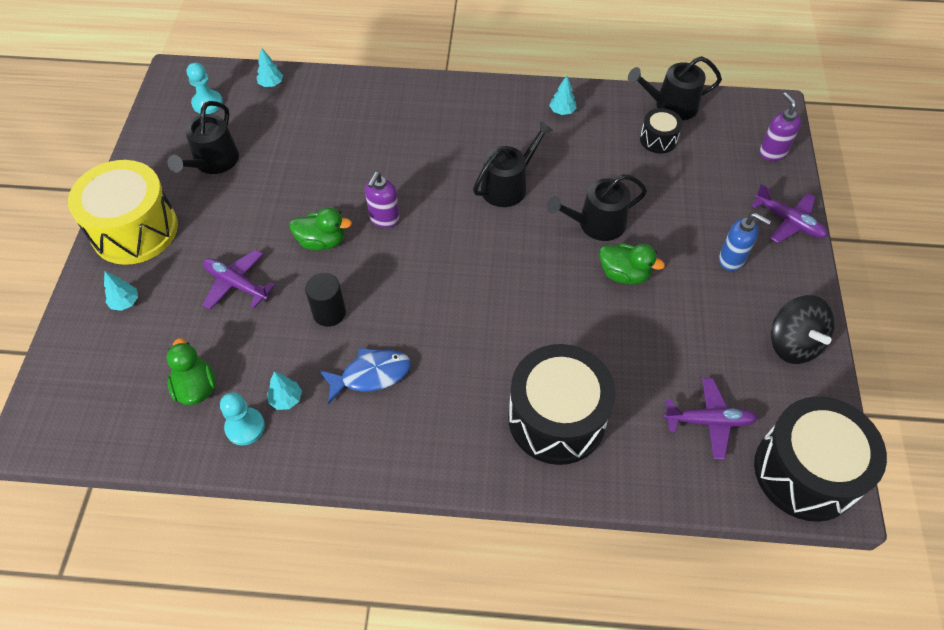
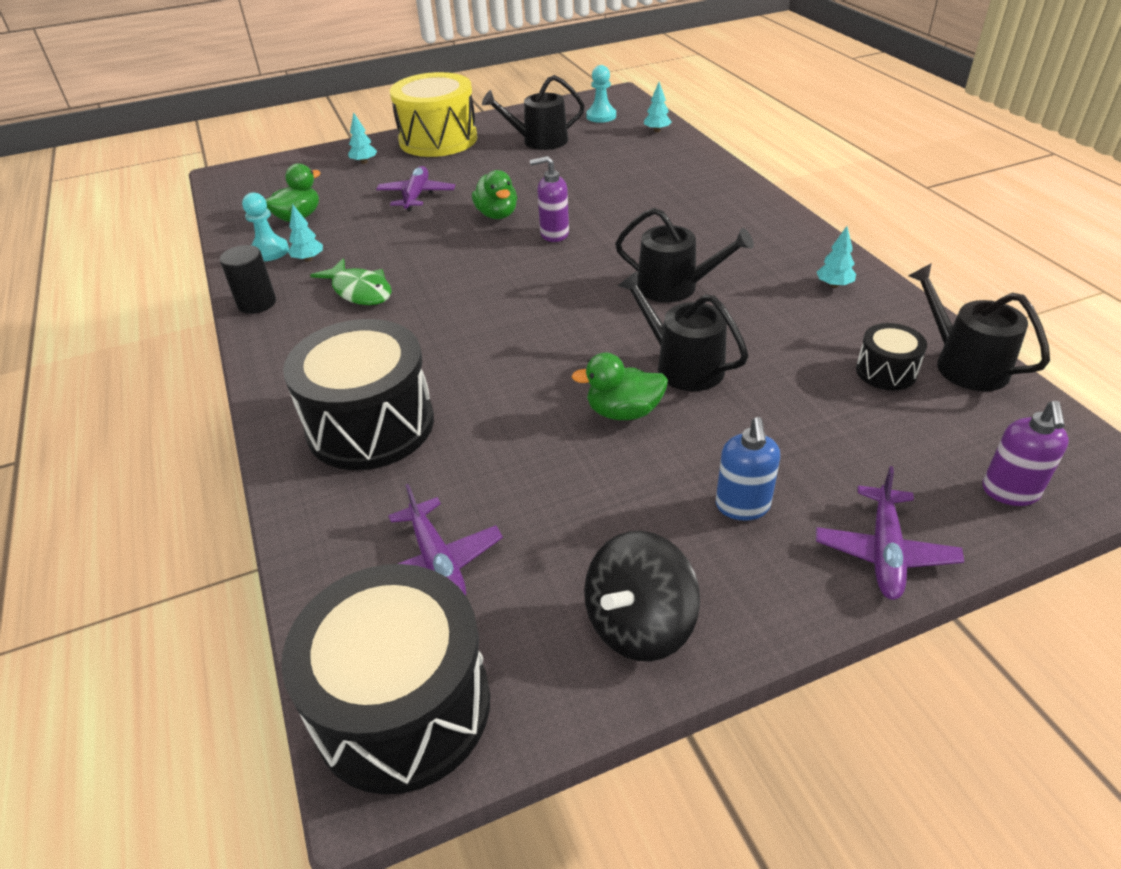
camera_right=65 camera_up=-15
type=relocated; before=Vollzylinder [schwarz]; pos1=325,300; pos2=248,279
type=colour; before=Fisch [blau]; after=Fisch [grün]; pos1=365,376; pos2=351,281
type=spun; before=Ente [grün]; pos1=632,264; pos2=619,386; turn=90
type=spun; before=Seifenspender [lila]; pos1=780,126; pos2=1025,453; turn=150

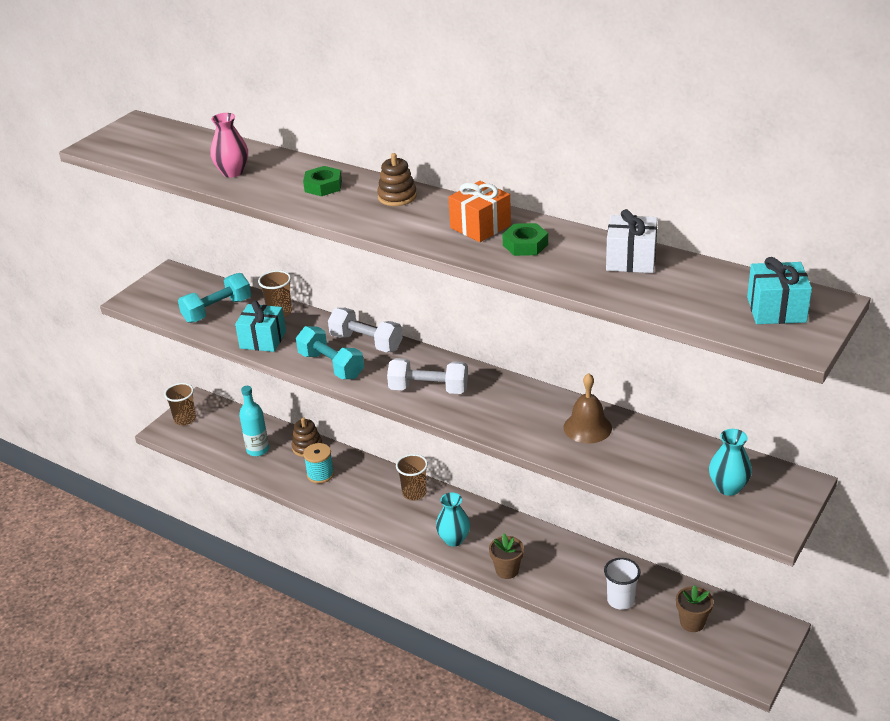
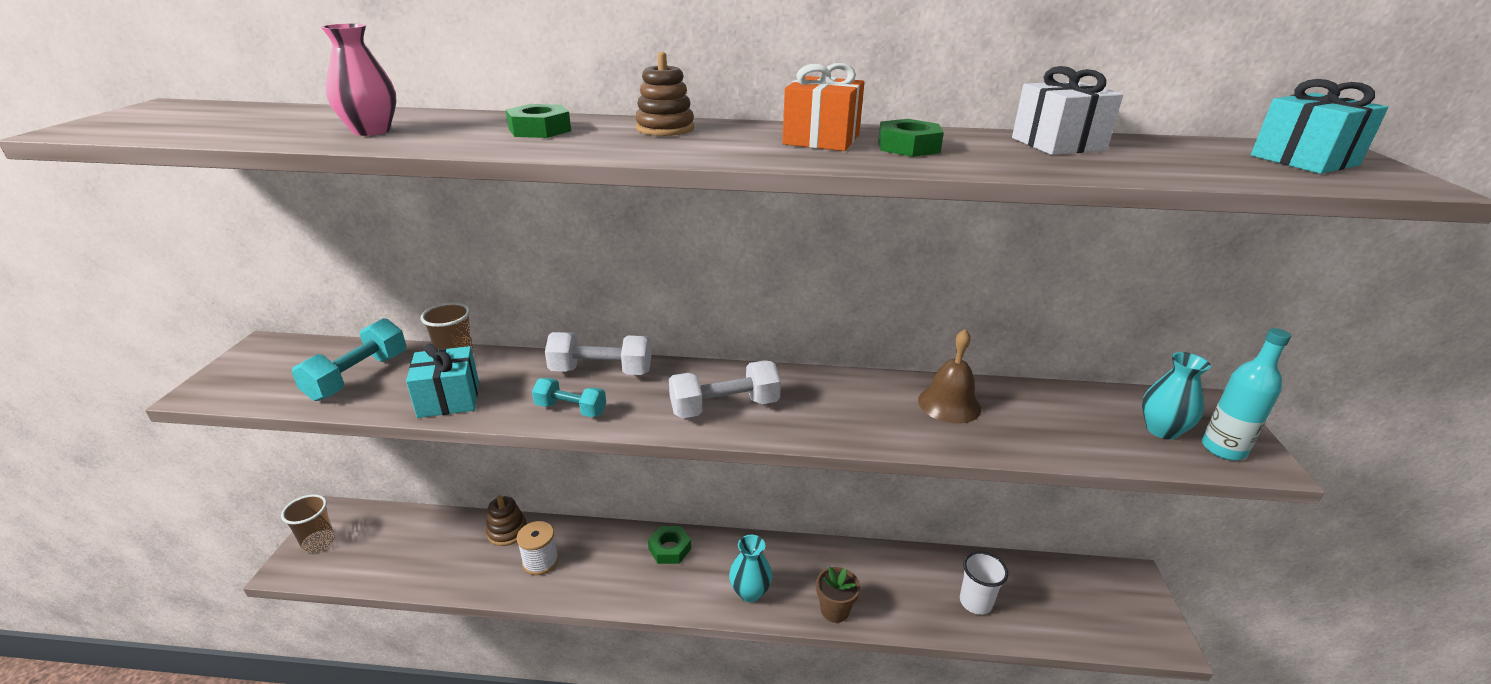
camera_right=-30 camera_up=-5
type=colour; before=Garnrolle [türkis]; after=Garnrolle [weiß]; pos1=318,463; pos2=538,548
type=size; before=Hantel [türkis]; pos1=330,352; pos2=569,397; scale=0.65
type=exchanged; before=Becher [braun]; after=Sechskantmutter [grün]; pos1=412,477; pos2=669,545
type=relocated; before=Flasche [türkis]; pos1=254,421; pos2=1246,394
type=missing; before=Blumentopf [braun]; pos1=695,608

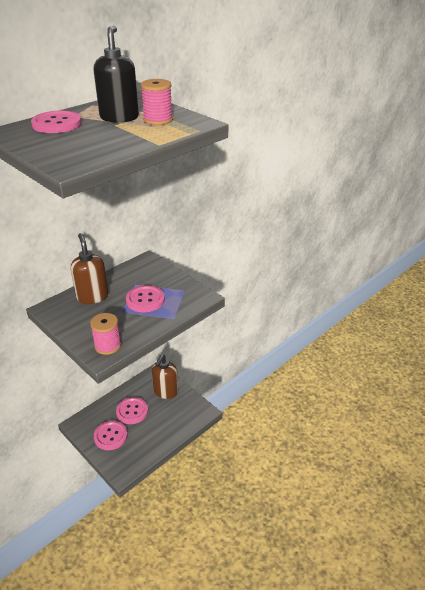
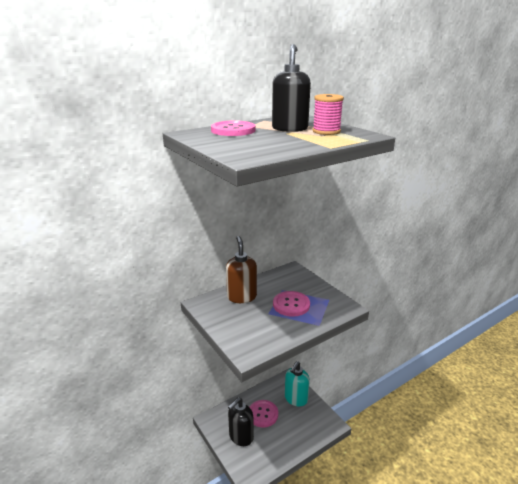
camera_right=10 camera_up=-10
type=exchanged; before=Knopf [rosa]; after=Seifenspender [schwarz]; pos1=111,435; pos2=241,421
type=colour; before=Seifenspender [braun]; after=Seifenspender [türkis]; pos1=165,376; pos2=297,383
type=missing; before=Garnrolle [rosa]; pos1=105,334

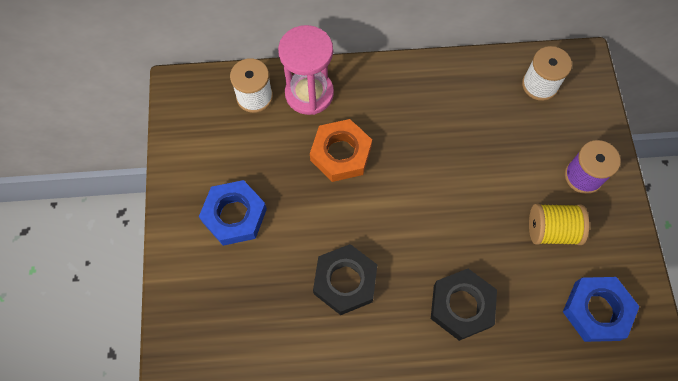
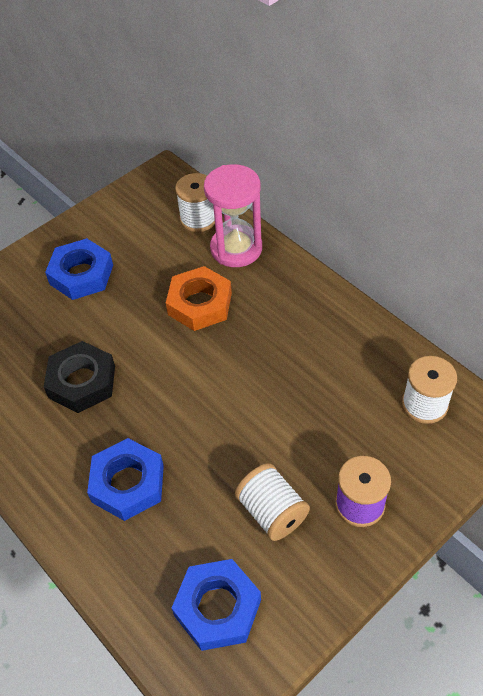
camera_right=55 camera_up=-15
type=colour; before=Sechskantmutter [schwarz]; after=Sechskantmutter [blau]; pos1=464,305; pos2=125,479
type=colour; before=Garnrolle [gelb]; after=Garnrolle [weiß]; pos1=559,224; pos2=272,502

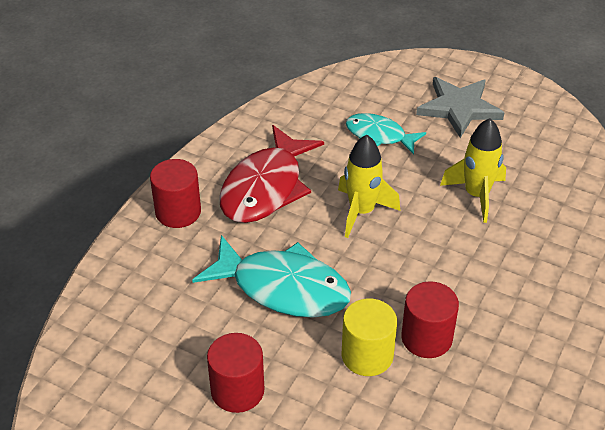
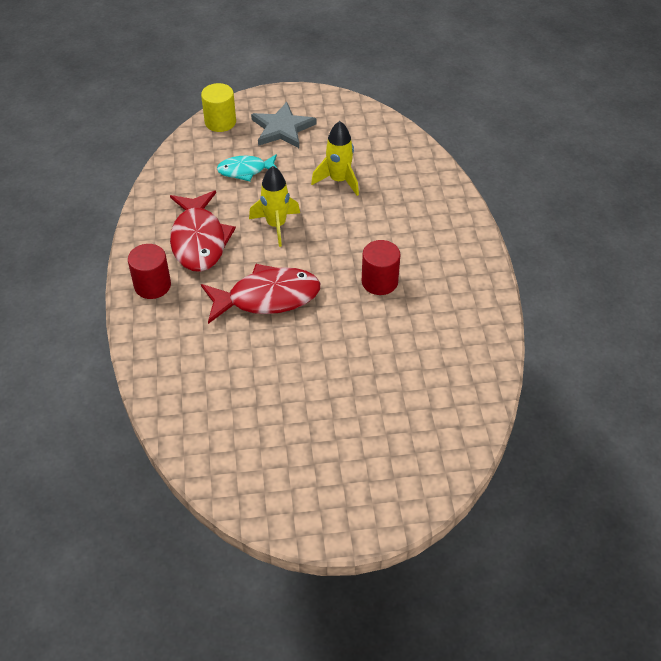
camera_right=-35 camera_up=5
type=relocated; before=Vollzylinder [gelb]; pos1=369,337; pos2=218,107
type=colour; before=Fisch [türkis]; after=Fisch [rot]; pos1=271,276; pos2=260,294
type=missing; before=Vollzylinder [rot]; pos1=235,373

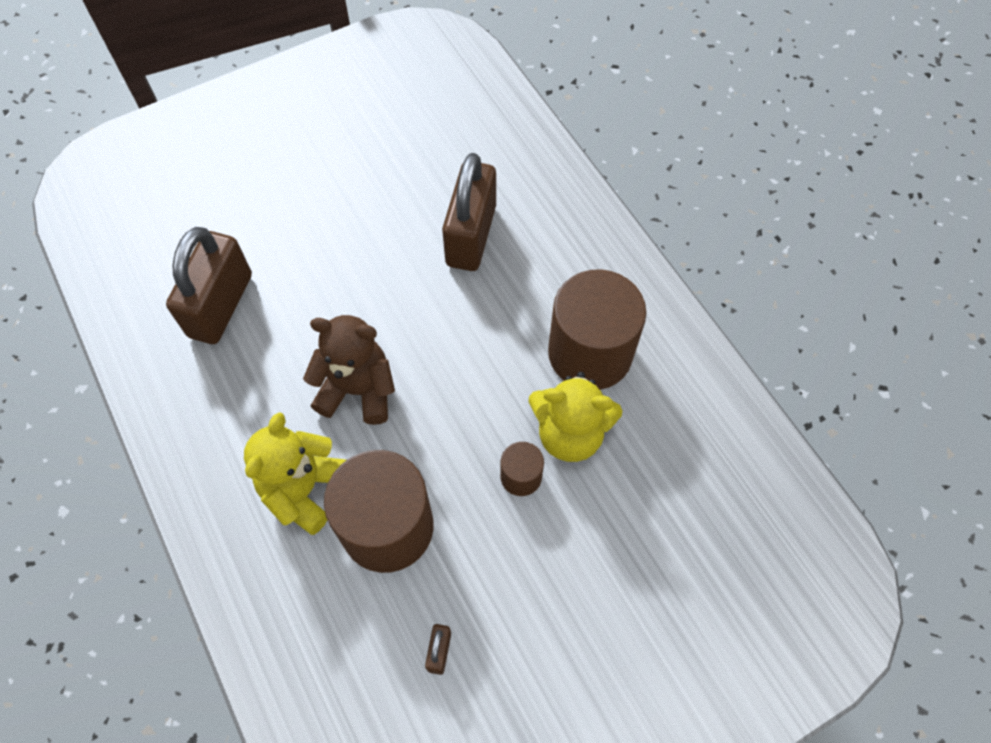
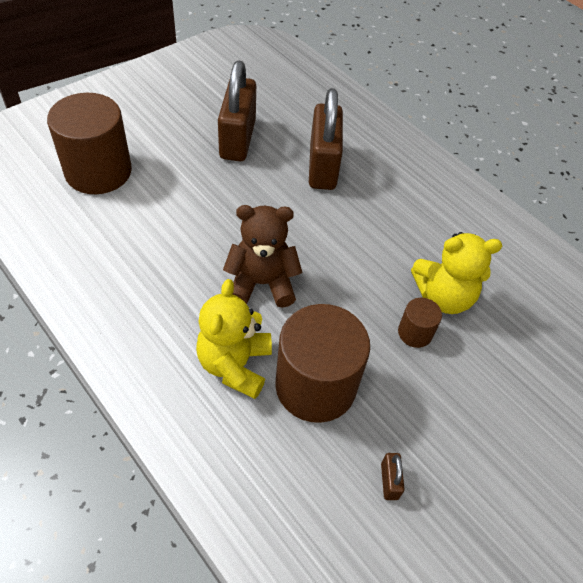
camera_right=-15 camera_up=-10
type=relocated; before=Vollzylinder [braun]; pos1=597,329; pos2=89,143
type=relocated; before=Vorhängeschloss [braun]; pos1=209,285; pos2=237,111

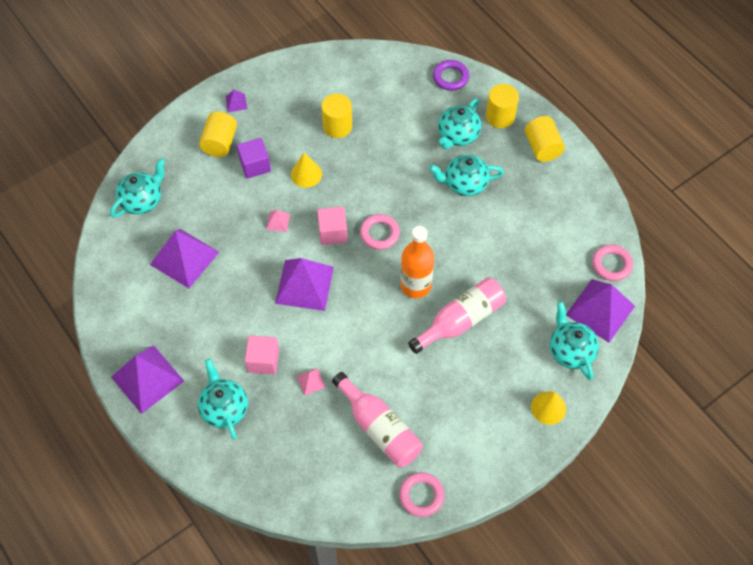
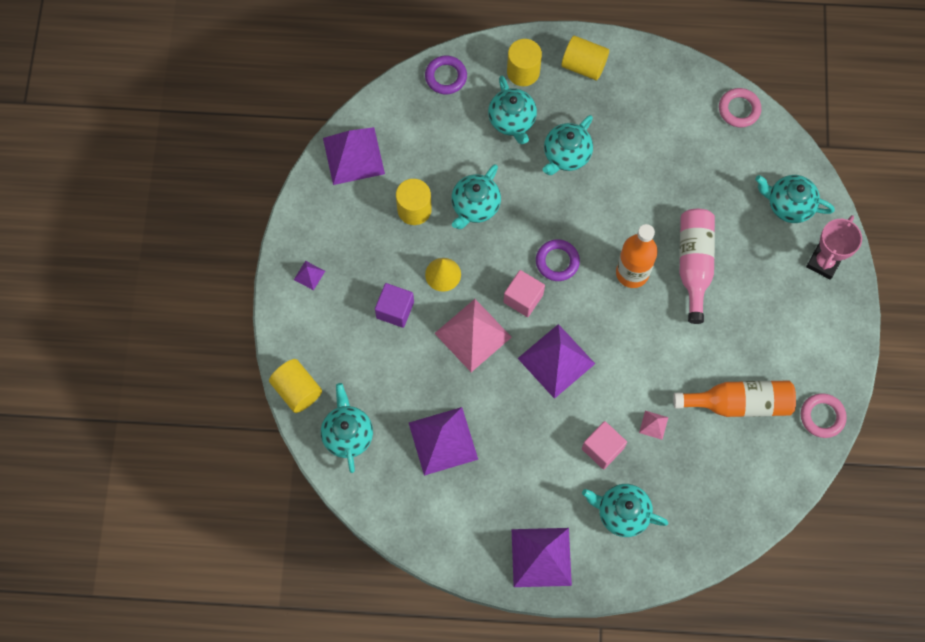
camera_right=-50 camera_up=10
type=relocated; before=Vollzylinder [gelb]; pos1=218,134; pos2=295,386
type=relocated; before=Pyramide [lila]; pos1=600,311; pos2=354,156
type=size; before=Pyramide [rosa]; pos1=278,221; pos2=473,335; scale=2.32
type=appeared; after=Teekanne [türkis]; pos2=476,196
type=colour; before=Ring [rosa]; after=Ring [lila]; pos1=380,232; pos2=558,260
type=colour; before=Flasche [rosa]; after=Flasche [orange]; pos1=377,419; pos2=734,398
type=exchanged; before=Kegel [gelb]; after=Pokal [rosa]; pos1=548,408; pos2=834,247

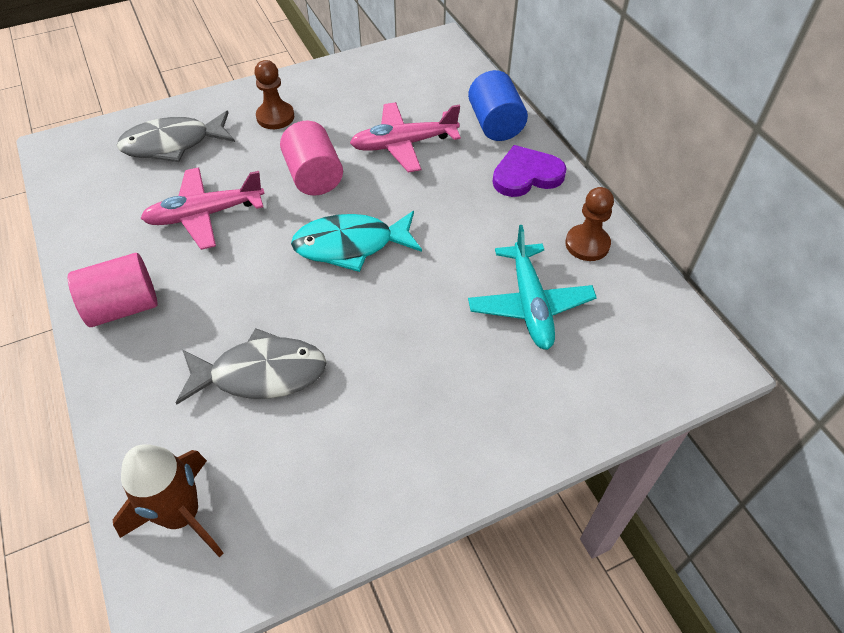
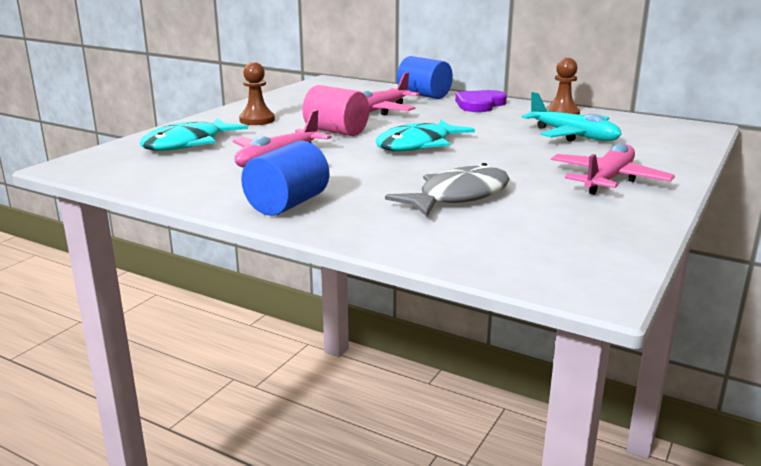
camera_right=-35 camera_up=-30
type=colour; before=Fisch [grau]; after=Fisch [türkis]; pos1=176,136; pos2=194,134
type=colour; before=Vollzylinder [rosa]; after=Vollzylinder [blau]; pos1=113,290; pos2=285,178
type=appeared; after=Flugzeug [rosa]; pos2=613,169
type=missing; before=Rakete [braun]; pos1=168,500

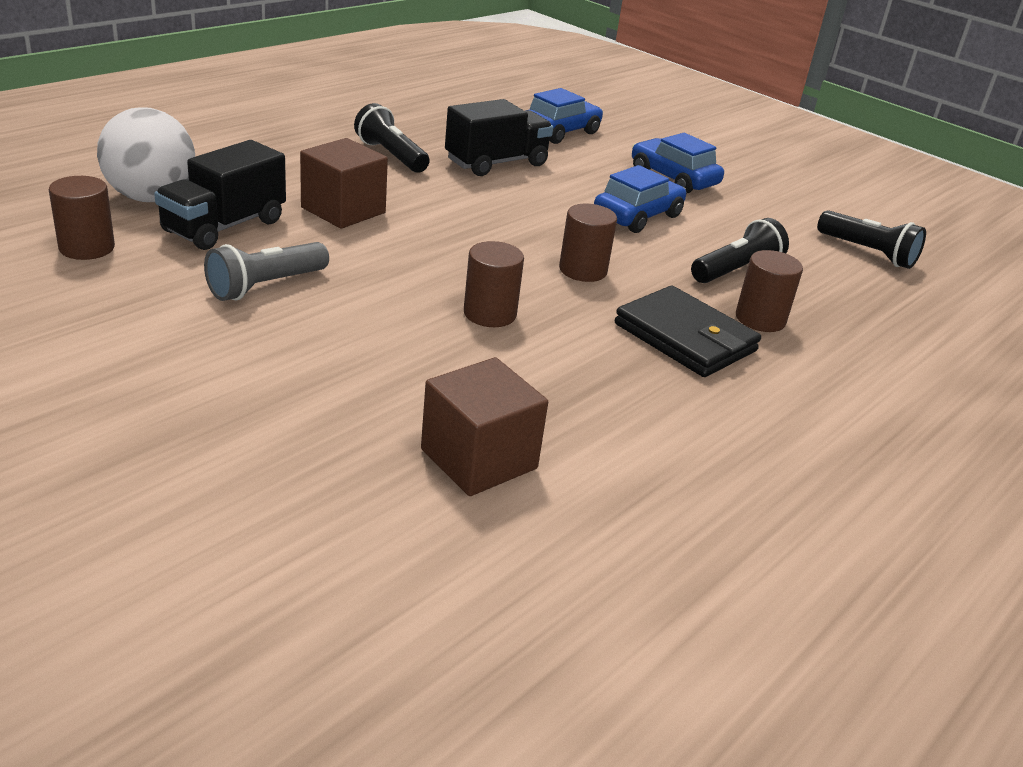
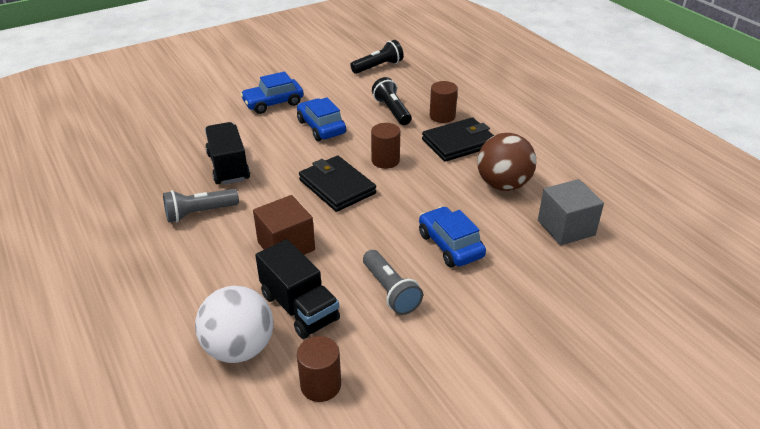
camera_right=-70 camera_up=5
type=colour; before=Taschenlampe [schwarz]; after=Taschenlampe [grau]; pos1=392,138; pos2=201,206
type=appeared; after=Geldbörse [schwarz]; pos2=337,184
type=relocated; before=Auto [blau]; pos1=564,116; pos2=452,236
type=appeared; after=Ball [braun]; pos2=506,162
type=colour; before=Kubus [braun]; after=Kubus [grau]; pos1=484,426; pos2=571,212
type=missing; before=Vollzylinder [braun]; pos1=494,284

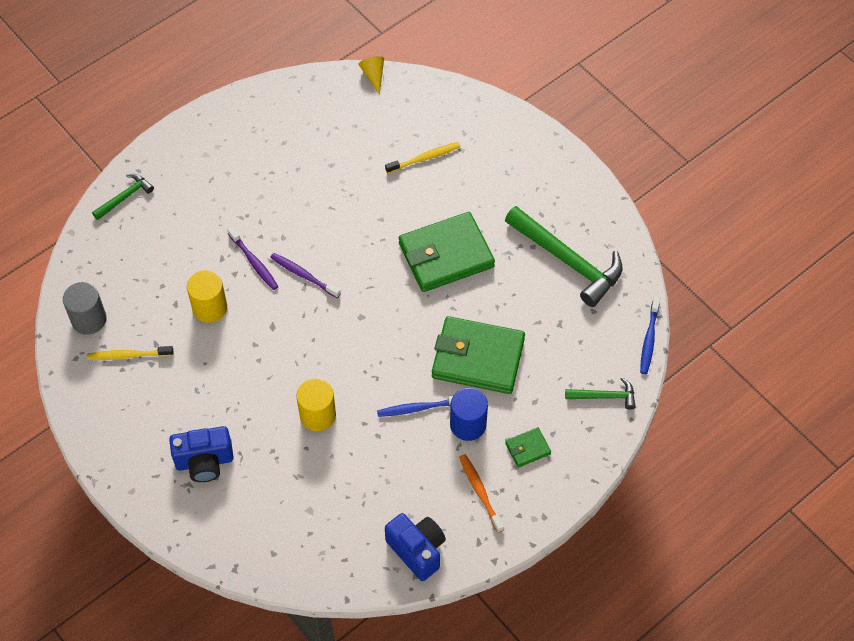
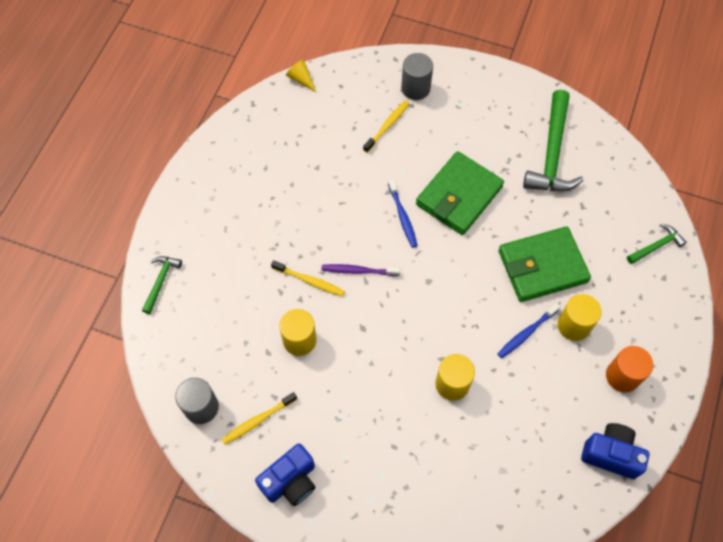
camera_right=-30 camera_up=5
type=relocated; before=Kamera [blau]; pos1=201,454; pos2=285,475
type=colour; before=Zahnbürste [lila]; after=Zahnbürste [gelb]; pos1=253,258; pos2=308,278
type=relocated; before=Zahnbürste [blau]; pos1=650,335; pos2=403,213
type=appeared; after=Vollzylinder [grau]; pos2=417,76
type=spun; before=Hammer [grün]; pos1=563,256; pos2=553,140; turn=90
type=colour; before=Vollzylinder [blau]; after=Vollzylinder [gelb]; pos1=469,414; pos2=580,317
type=exchanged; before=Zahnbürste [orange]; after=Vollzylinder [orange]; pos1=481,493; pos2=629,369
type=missing; before=Geldbörse [grün]; pos1=528,447

